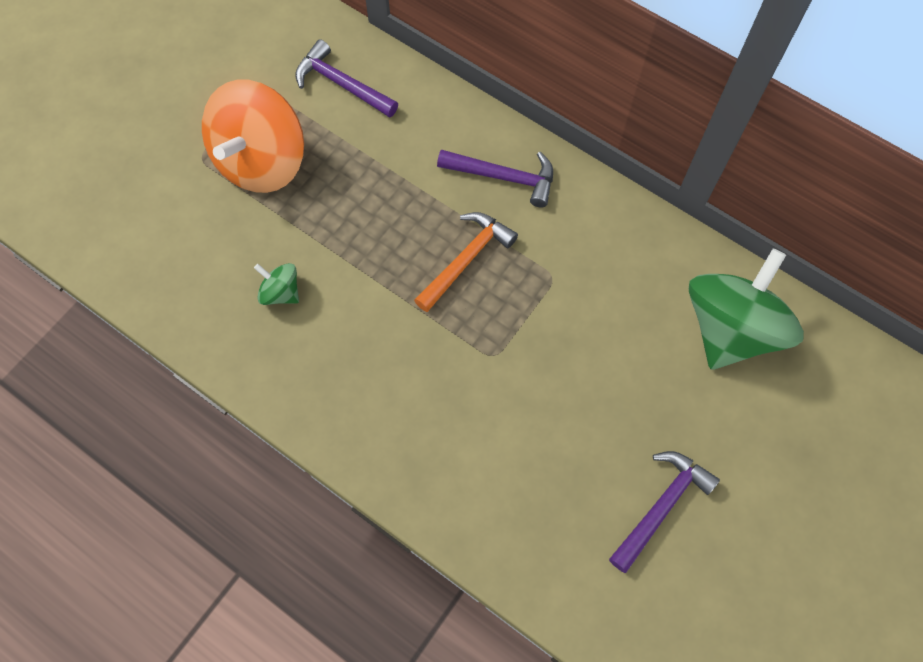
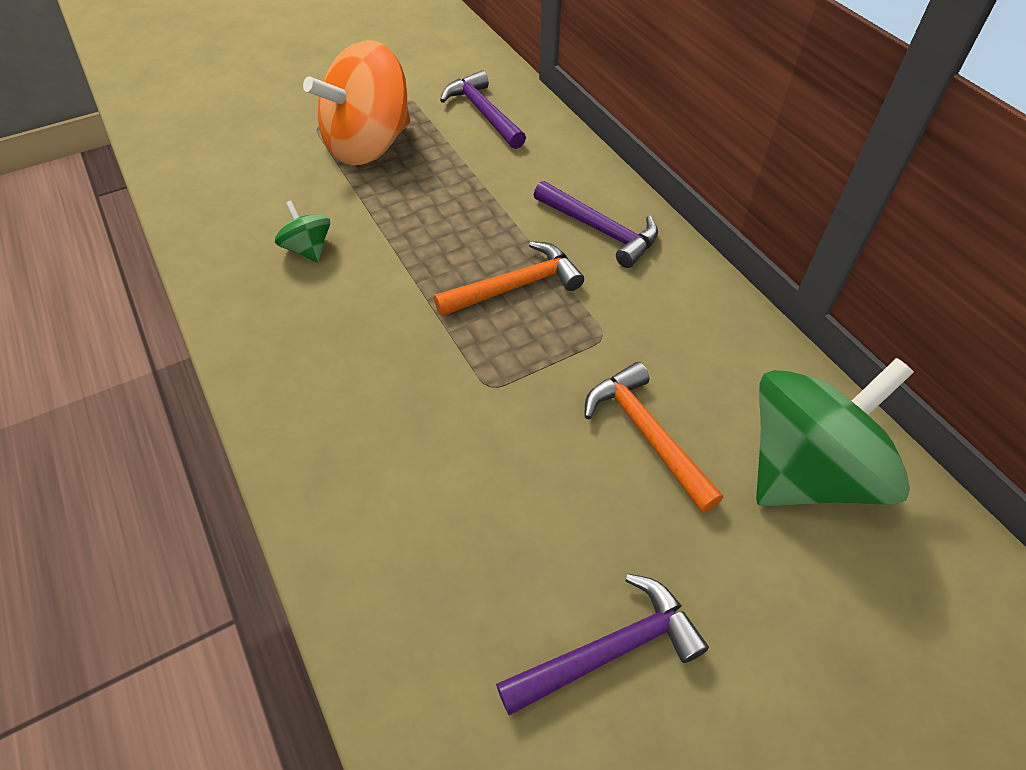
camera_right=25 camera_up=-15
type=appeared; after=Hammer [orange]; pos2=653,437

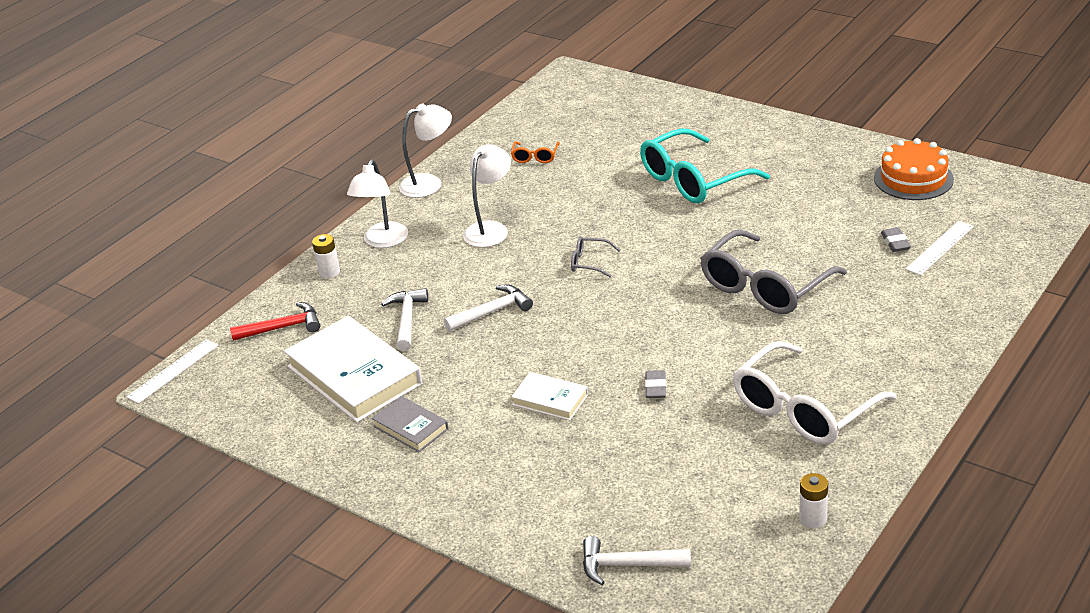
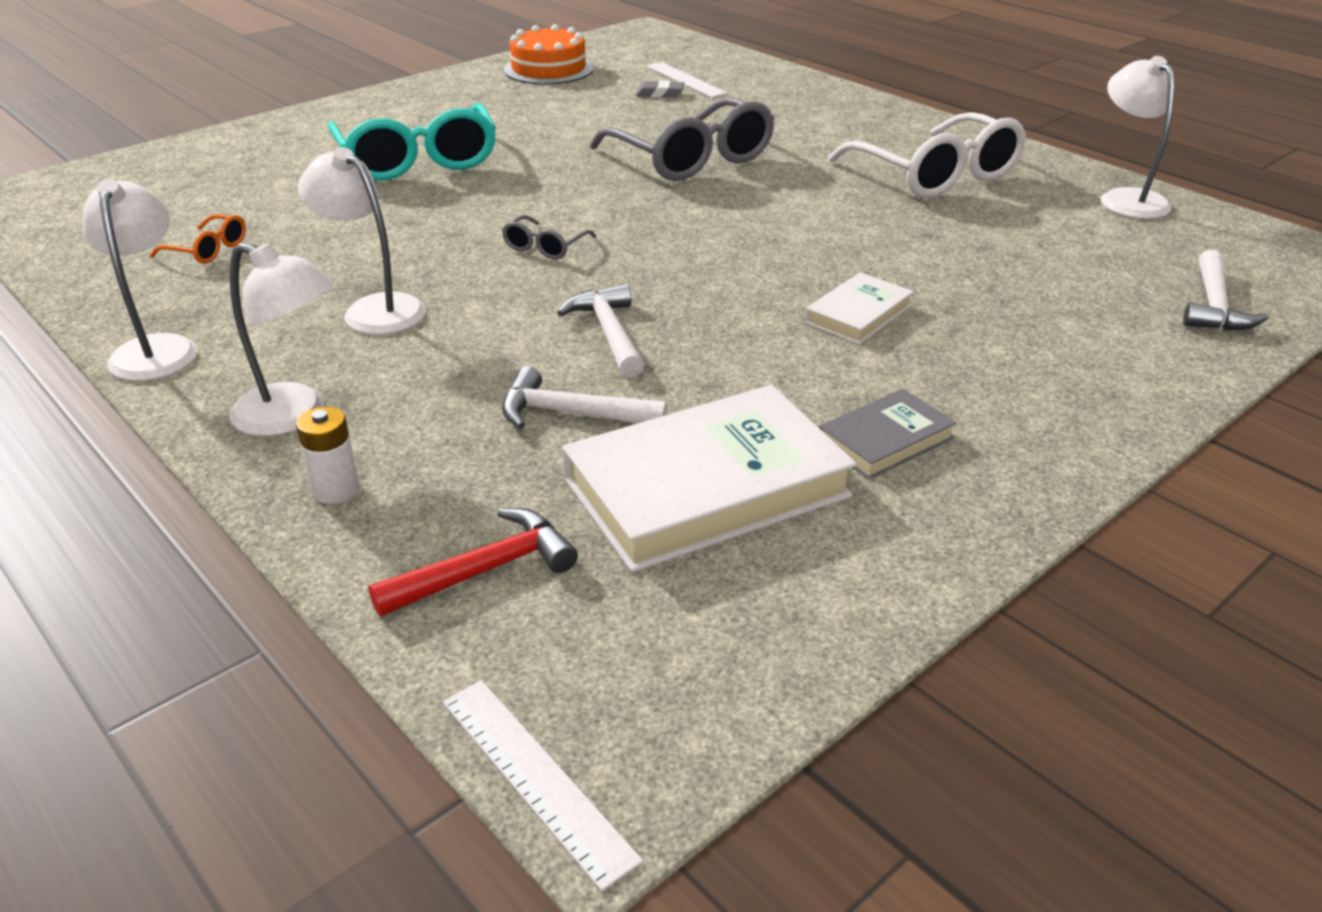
camera_right=-80 camera_up=0
type=spun; before=Hammer [rot]; pos1=275,321; pos2=473,562; turn=60
type=exchanged; before=Batterie [weiß]; after=Lampe [weiß]; pos1=813,501; pos2=1138,137
type=missing; before=Radiergummi [grau]; pos1=655,384

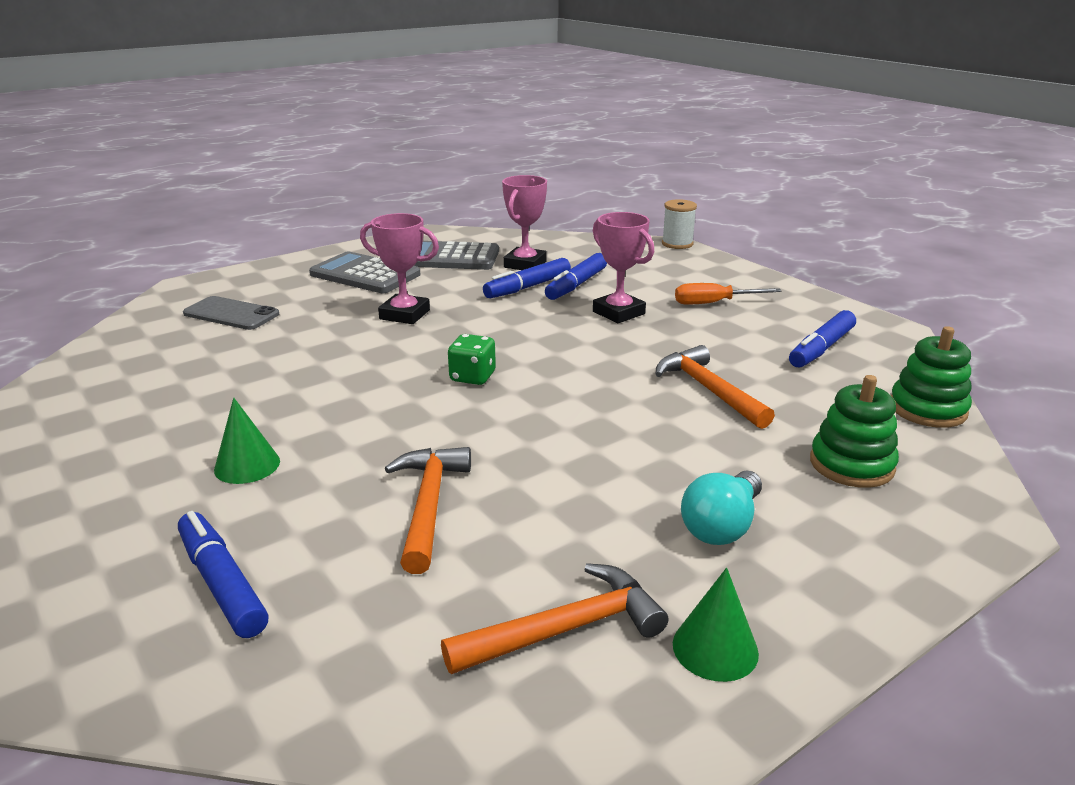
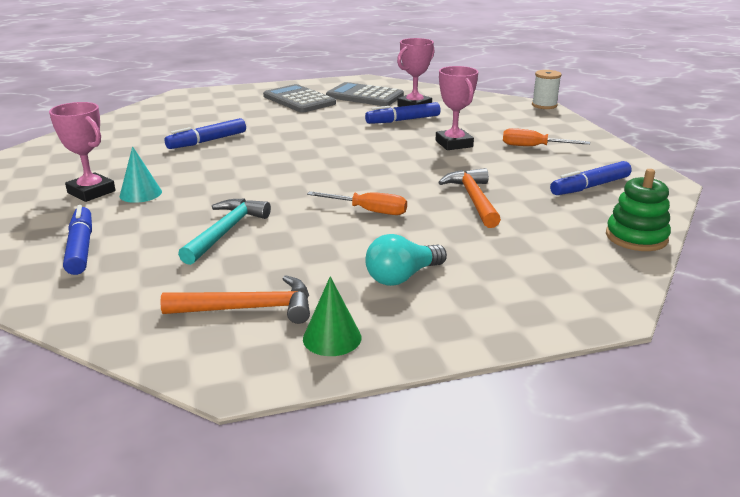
camera_right=20 camera_up=0
type=relocated; before=Pokal [rosa]; pos1=399,268; pos2=82,152
type=colour; before=Kegel [grün]; after=Kegel [türkis]; pos1=247,441; pos2=141,174
type=relocated; before=Filzstift [blau]; pos1=576,276; pos2=205,133
type=colour; before=Hammer [orange]; after=Hammer [türkis]; pos1=428,510; pos2=224,231
type=appeared; after=Schraubenzieher [orange]; pos2=357,203
type=missing; before=Handy [grau]; pos1=231,313
type=missing; before=Spielwürfel [grün]; pos1=472,359
type=missing; before=Stapelspielzeug [grün]; pos1=854,431

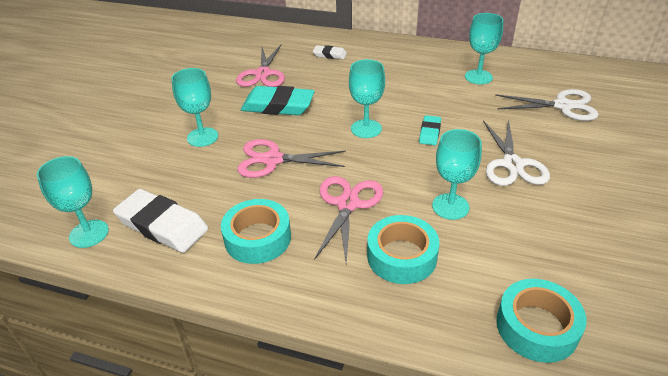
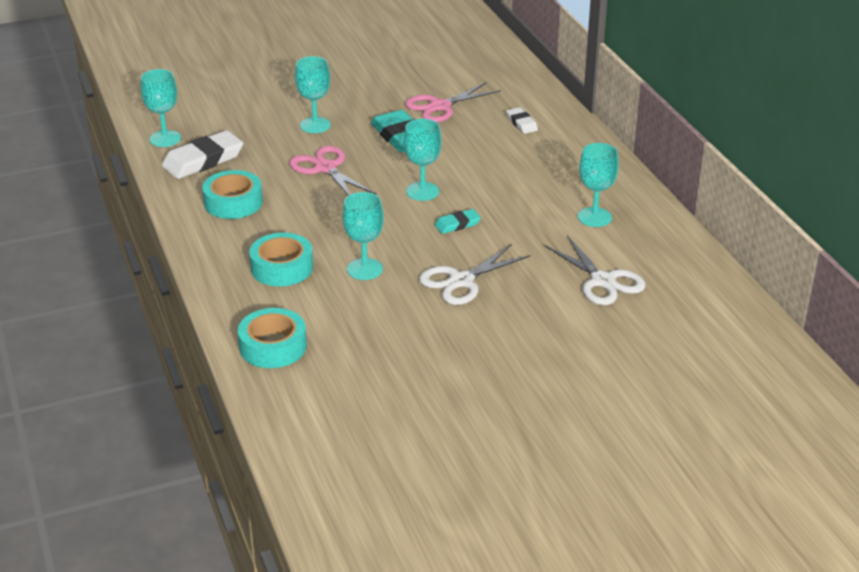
camera_right=50 camera_up=-5
type=spun; before=Radiergummi [weiß]; pos1=160,221; pos2=202,154; turn=60
type=missing; before=Schere [rosa]; pos1=348,219

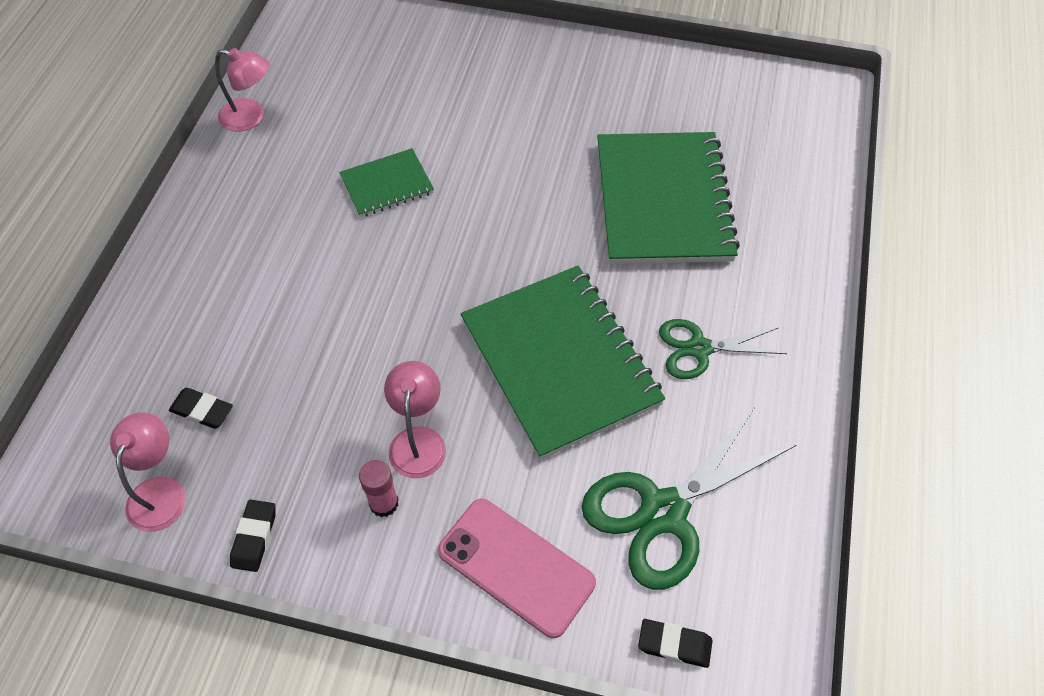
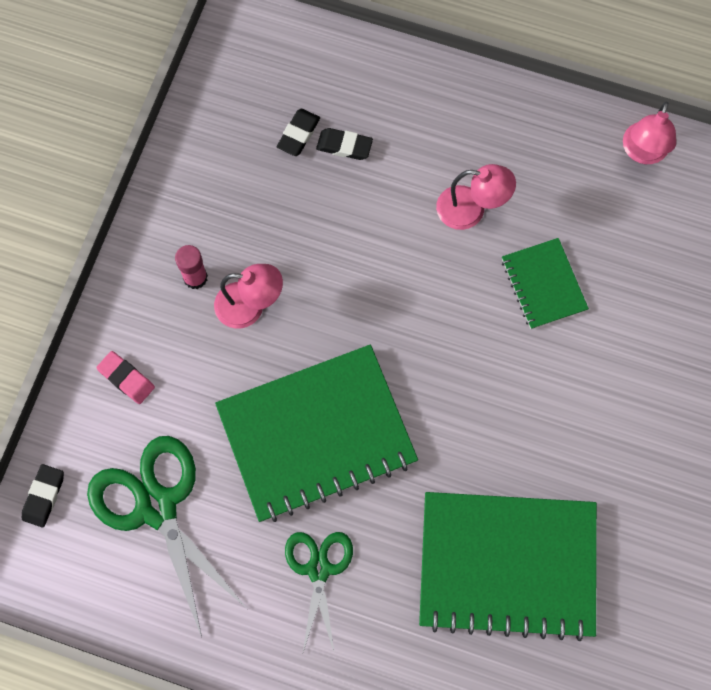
camera_right=95 camera_up=15
type=exchanged; before=Handy [rosa]; after=Radiergummi [rosa]; pos1=517,568; pos2=125,377
type=relocated; before=Radiergummi [schwarz]; pos1=253,536; pos2=344,144
type=relocated; before=Lampe [rosa]; pos1=148,472; pos2=476,197

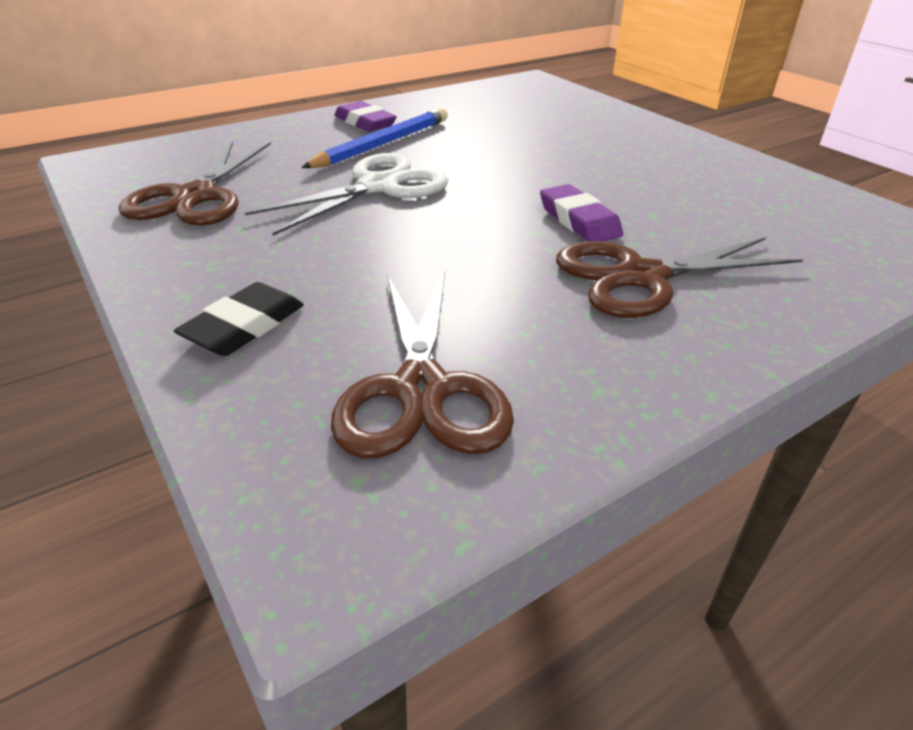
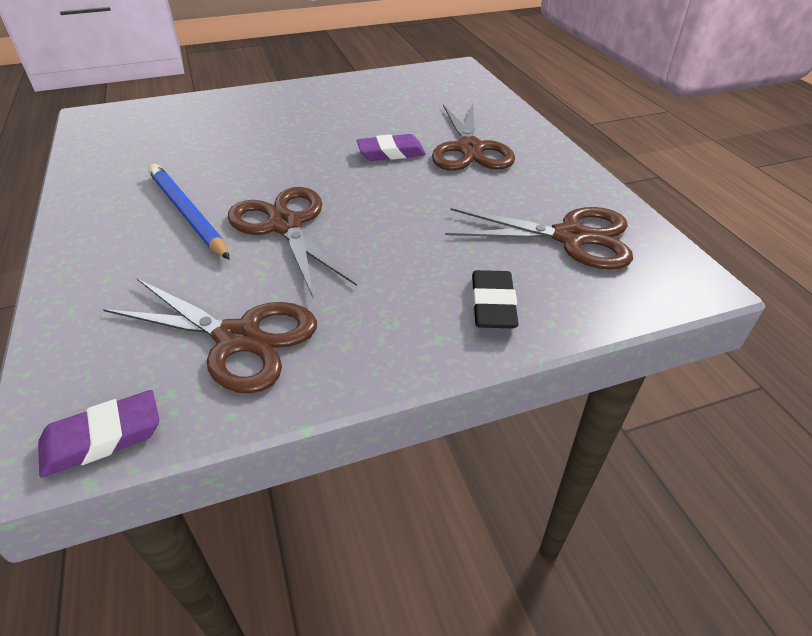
camera_right=-75 camera_up=5
type=relocated; before=Radiergummi [lila]; pos1=365,116; pos2=98,434
type=colour; before=Schere [weiß]; after=Schere [braun]; pos1=347,194; pos2=292,243
type=spun; before=Radiergummi [schwarz]; pos1=239,319; pos2=495,299; turn=45

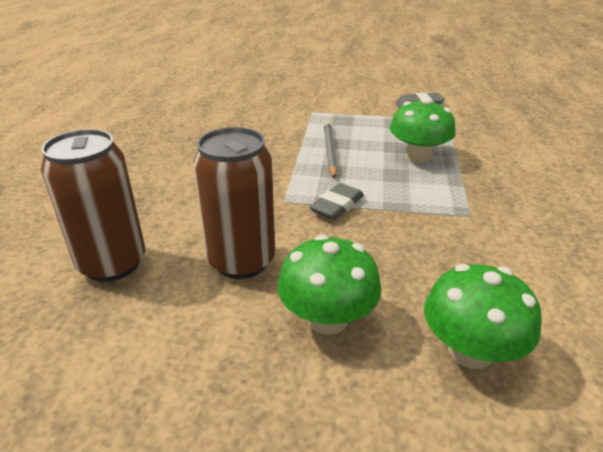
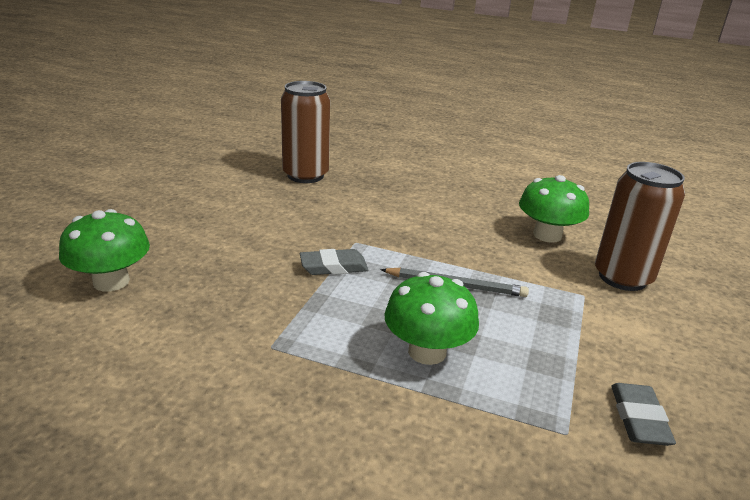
camera_right=100 camera_up=-5
type=spun; before=Radiergummi [grau]; pos1=336,201; pos2=334,262; turn=-60
type=relocated; before=Pilz [grün]; pos1=329,284; pos2=554,209
type=relocated; before=Dose [braun]; pos1=234,203; pos2=640,226

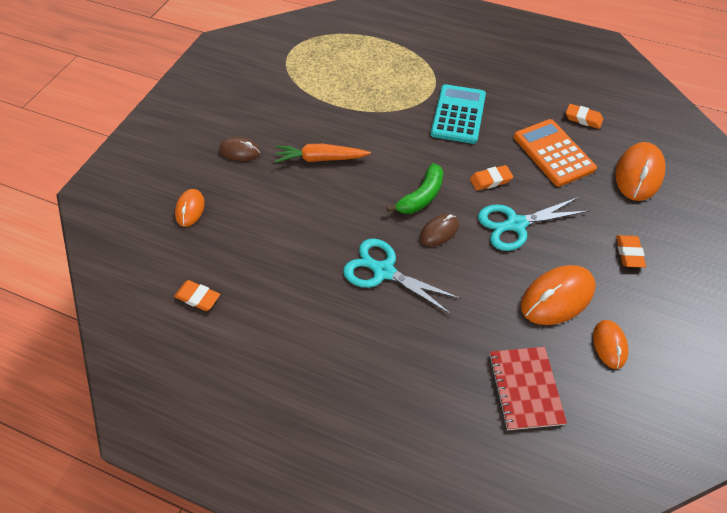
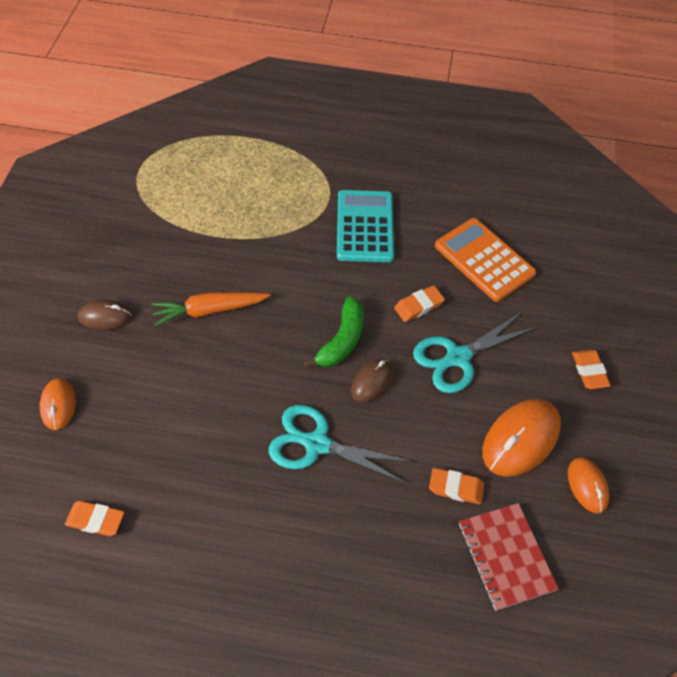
camera_right=-15 camera_up=0
type=relocated; before=Radiergummi [orange]; pos1=584,116; pos2=456,486
type=missing; before=Computermaus [orange]; pos1=640,171

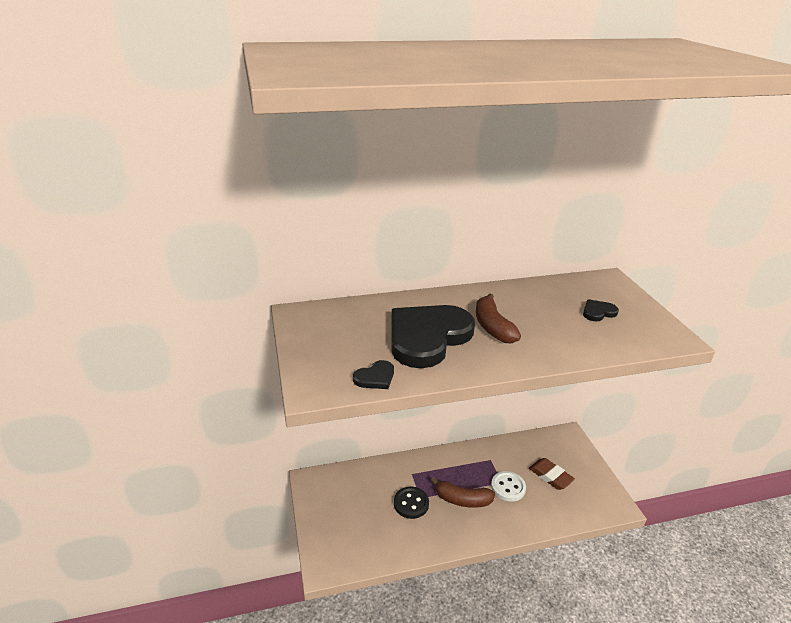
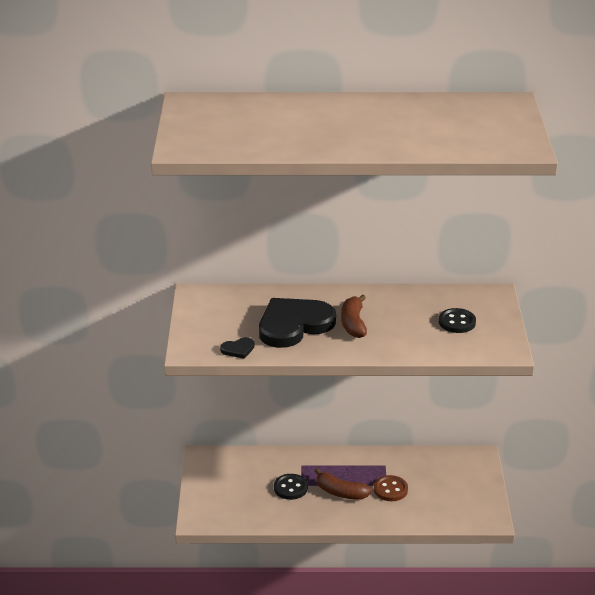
camera_right=15 camera_up=0
type=colour; before=Knopf [weiß]; after=Knopf [braun]; pos1=508,486; pos2=391,488
type=exchanged; before=Herz [schwarz]; after=Knopf [schwarz]; pos1=601,310; pos2=457,320
type=missing; before=Radiergummi [braun]; pos1=552,474

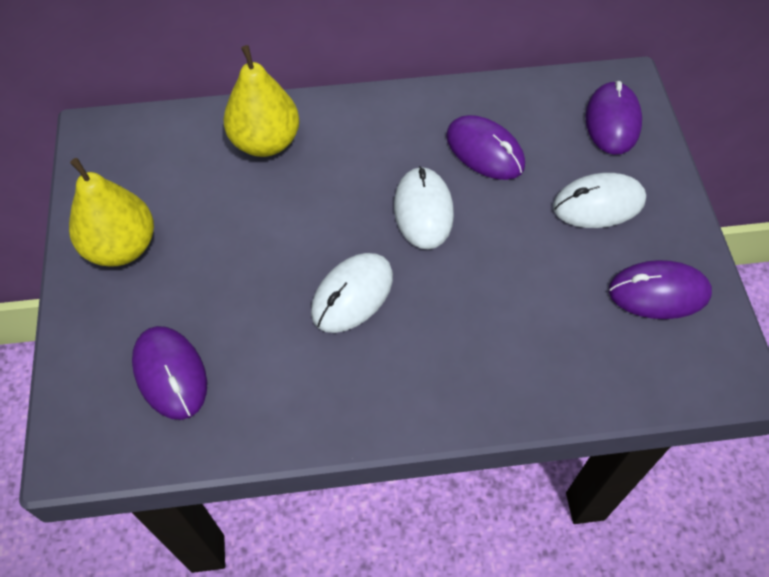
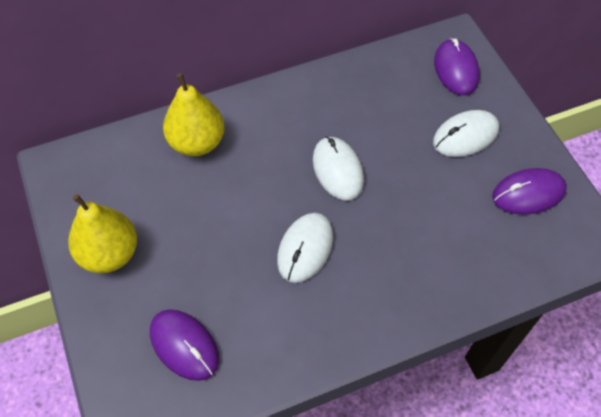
camera_right=-15 camera_up=0
type=missing; before=Computermaus [lila]; pos1=485,147

